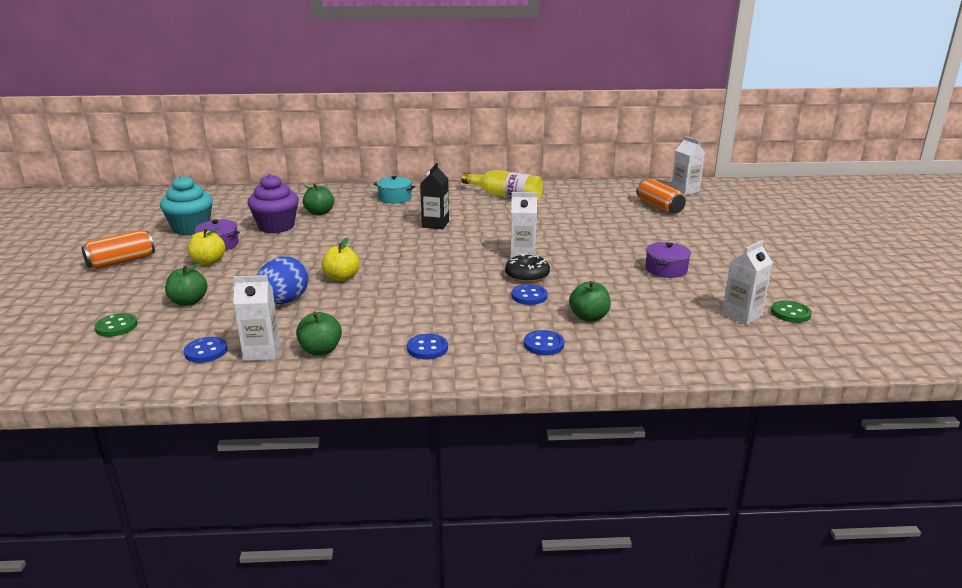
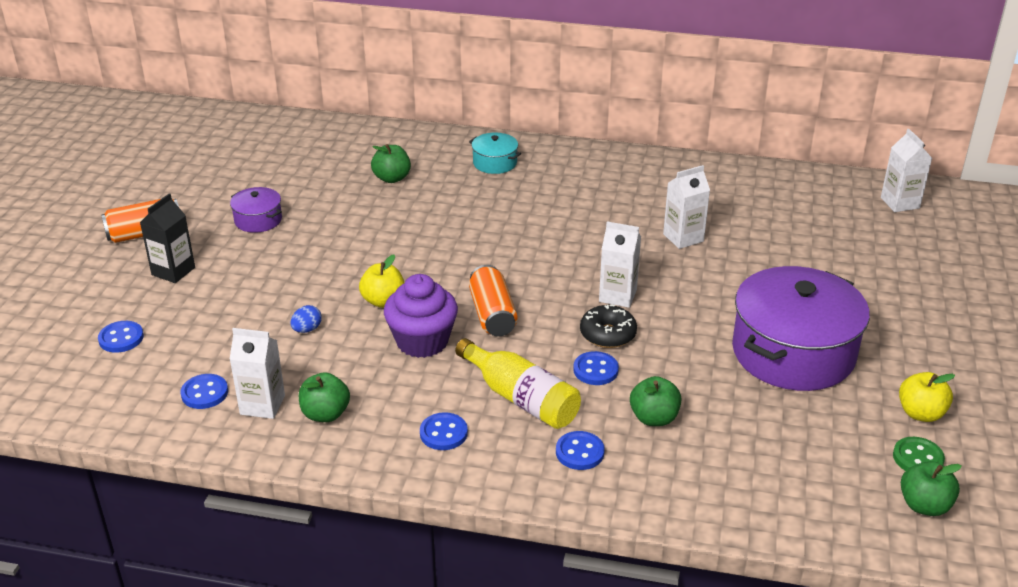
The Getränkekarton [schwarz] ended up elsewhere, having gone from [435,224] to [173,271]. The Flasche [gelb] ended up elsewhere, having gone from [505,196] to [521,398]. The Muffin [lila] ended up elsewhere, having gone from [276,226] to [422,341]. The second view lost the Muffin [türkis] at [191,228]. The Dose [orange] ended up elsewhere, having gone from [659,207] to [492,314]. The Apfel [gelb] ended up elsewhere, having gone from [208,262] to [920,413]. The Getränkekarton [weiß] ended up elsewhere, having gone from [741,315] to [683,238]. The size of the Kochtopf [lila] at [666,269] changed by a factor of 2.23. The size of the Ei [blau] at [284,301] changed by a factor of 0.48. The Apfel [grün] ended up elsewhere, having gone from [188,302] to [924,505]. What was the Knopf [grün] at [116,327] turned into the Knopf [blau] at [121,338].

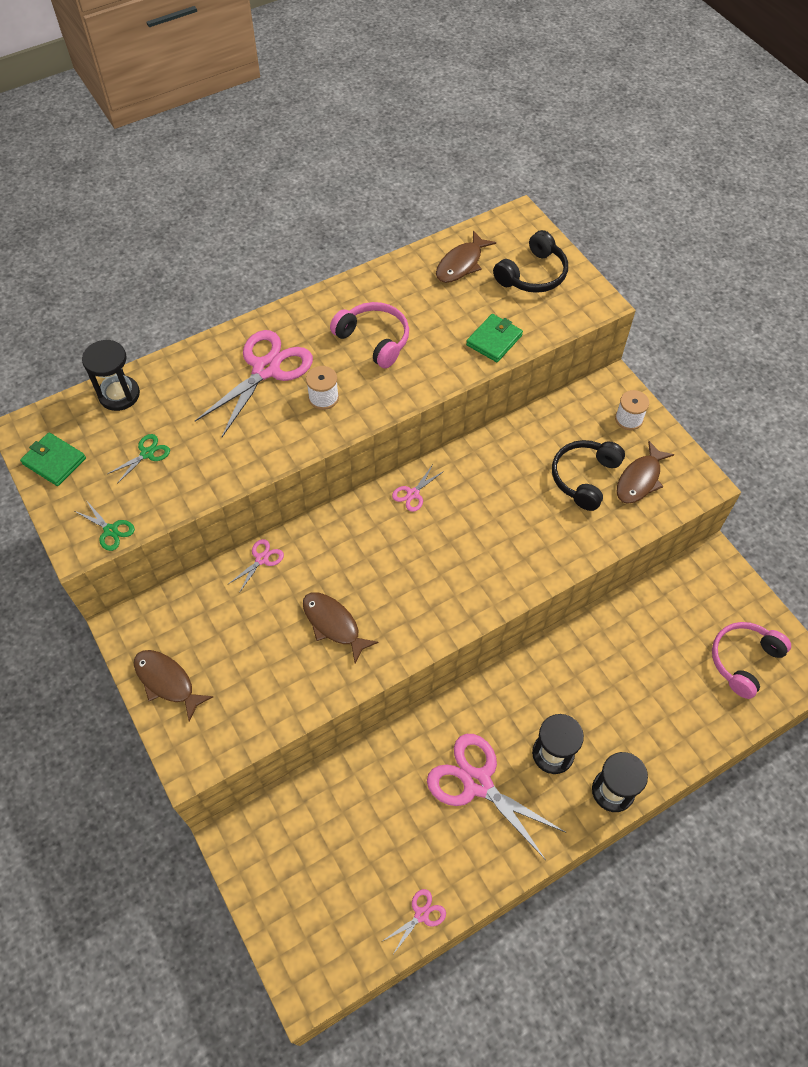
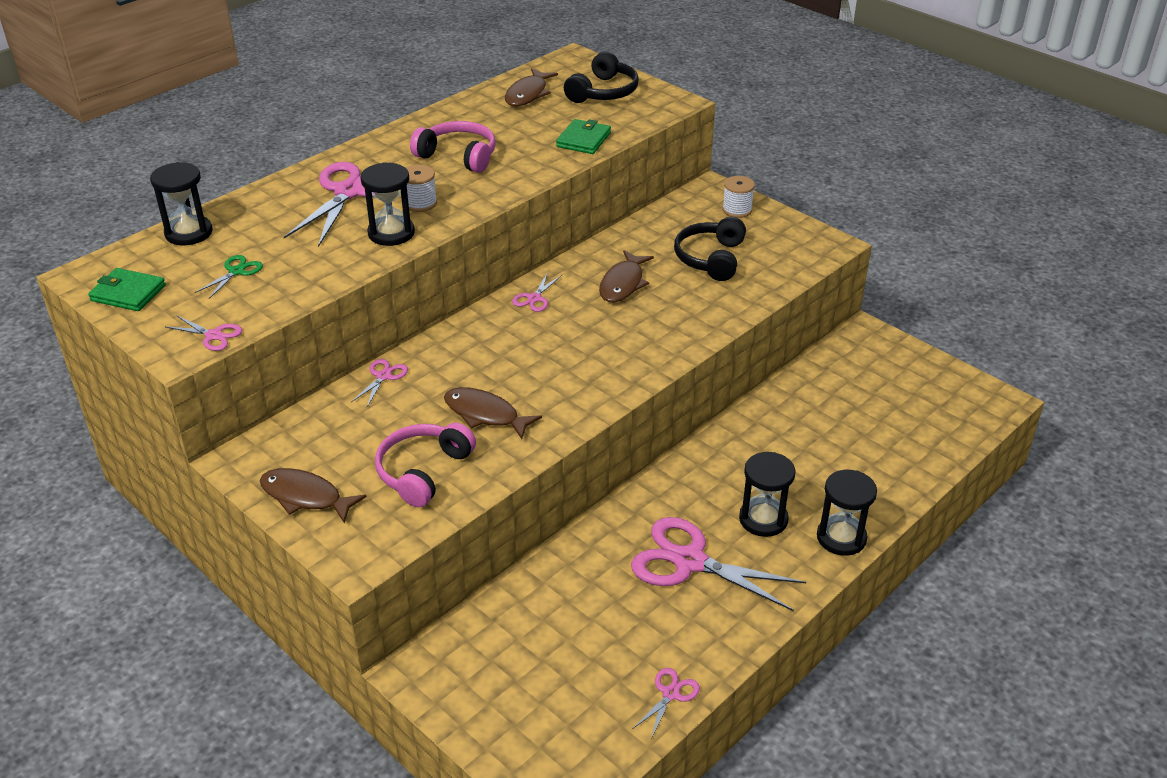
The Fisch [braun] ended up elsewhere, having gone from [640,479] to [623,284]. What was the Schere [grün] at [110,530] turned into the Schere [rosa] at [213,335]. The Kopfhörer [rosa] ended up elsewhere, having gone from [744,660] to [423,471]. The second view gained the Sanduhr [schwarz] at [391,233].

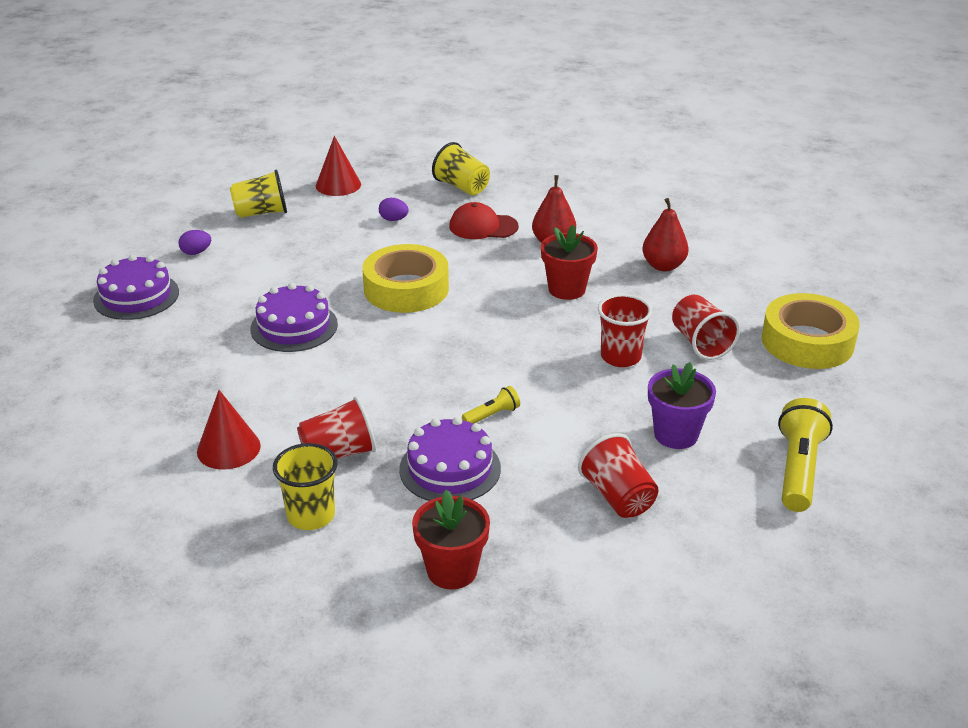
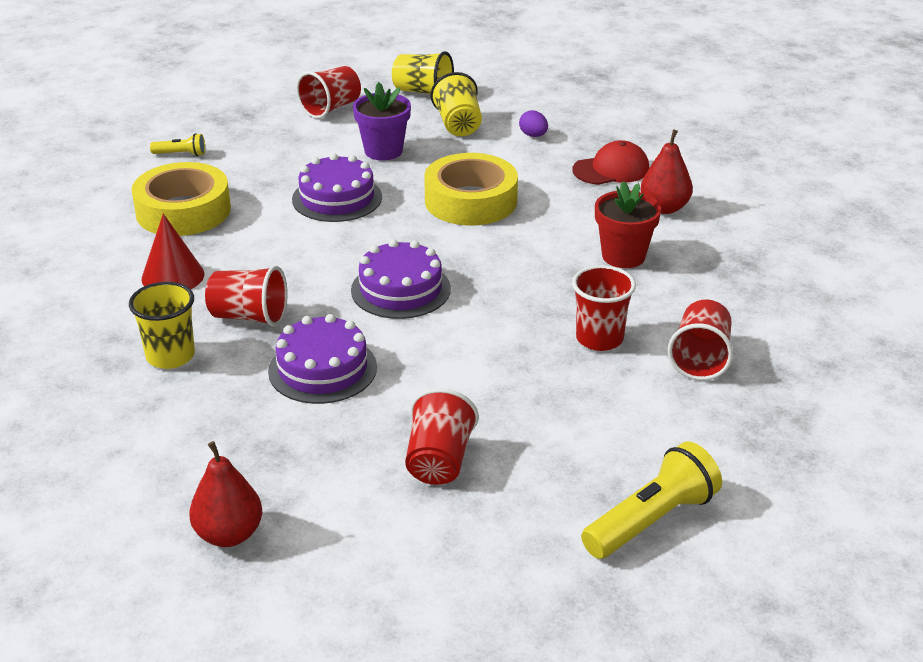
The second view lost the Kegel [rot] at [338,185]. The Becher [gelb] ended up elsewhere, having gone from [462,187] to [458,125]. The Birne [rot] ended up elsewhere, having gone from [663,266] to [229,534]. The Kappe [rot] at [483,226] ended up facing another way, 120 degrees clockwise from before. Where the Ei [lila] stood at [196,252], the Becher [rot] came to stand at [331,108]. The Kuchen [lila] ended up elsewhere, having gone from [136,296] to [400,289]. The Klebeband [gelb] ended up elsewhere, having gone from [807,342] to [183,211]. The Blumentopf [lila] ended up elsewhere, having gone from [676,434] to [383,151]. The Taschenlampe [gelb] ended up elsewhere, having gone from [492,415] to [181,154]. The second view lost the Blumentopf [rot] at [452,570].

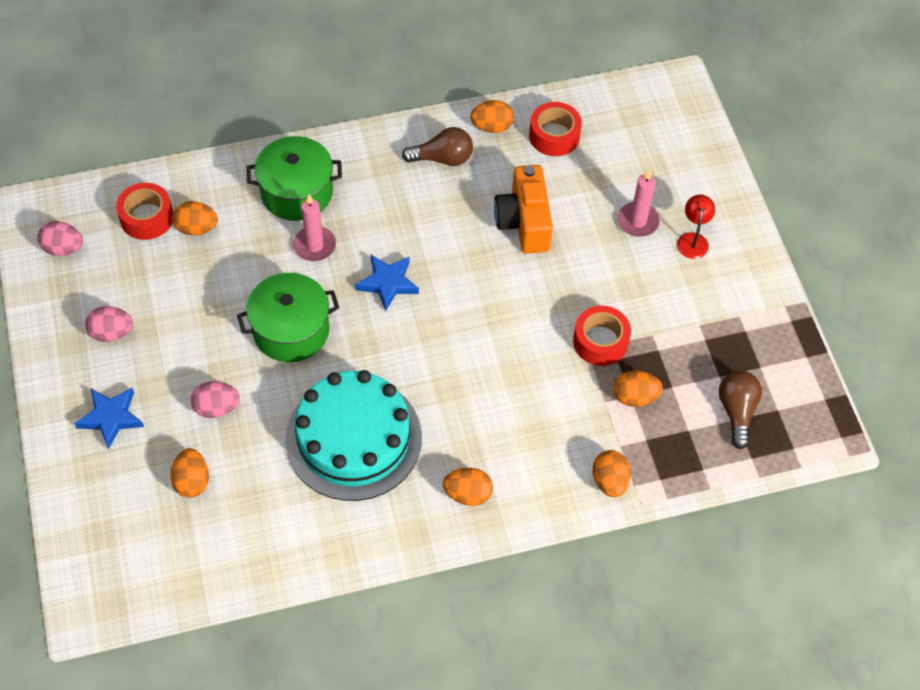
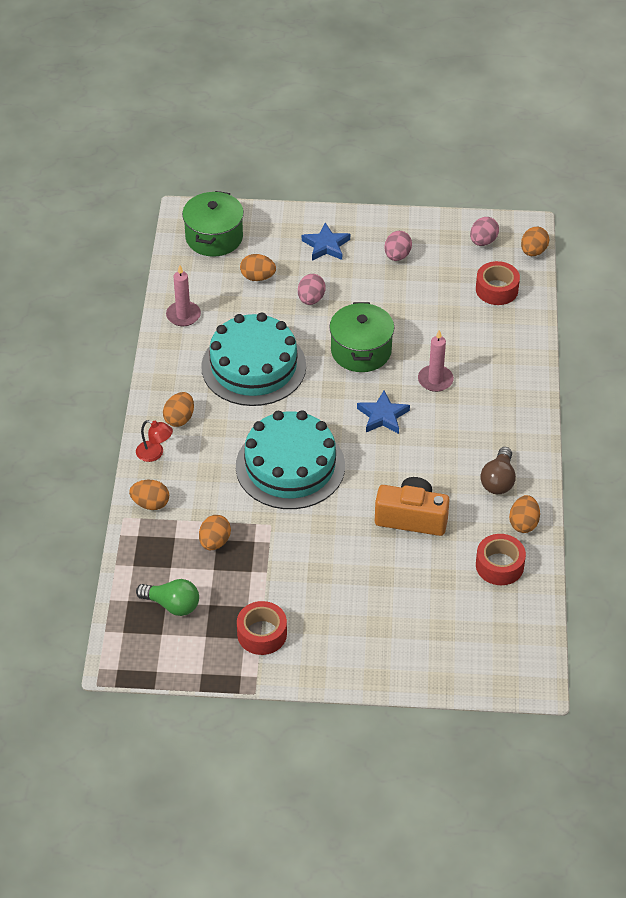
The Kochtopf [grün] ended up elsewhere, having gone from [297,192] to [214,237]. The Kerze [rosa] ended up elsewhere, having gone from [638,221] to [183,315]. The Lampe [rot] ended up elsewhere, having gone from [693,240] to [155,453]. The Ei [orange] ended up elsewhere, having gone from [197,228] to [533,251]. The Klebeband [rot] ended up elsewhere, having gone from [600,341] to [262,634]. What was the Glühbirne [braun] at [736,411] turned into the Glühbirne [grün] at [172,605]. The second view gained the Kuchen [türkis] at [290,466].

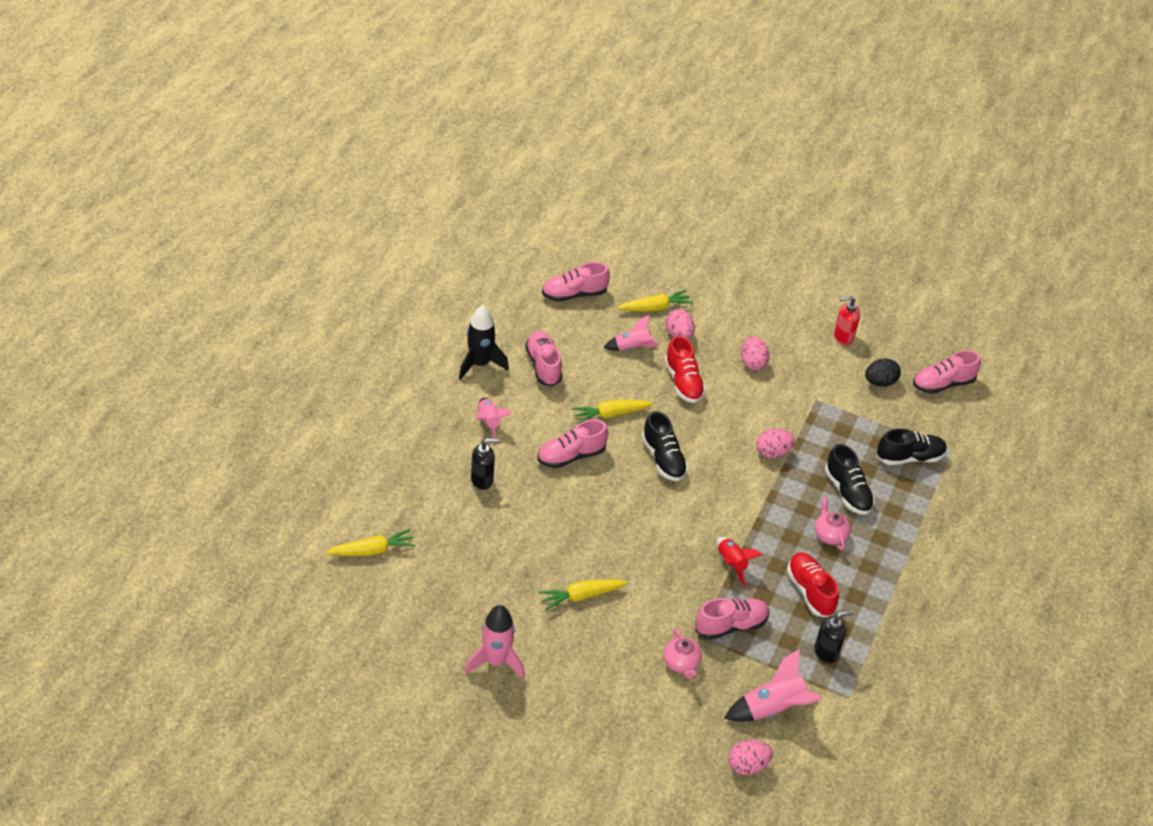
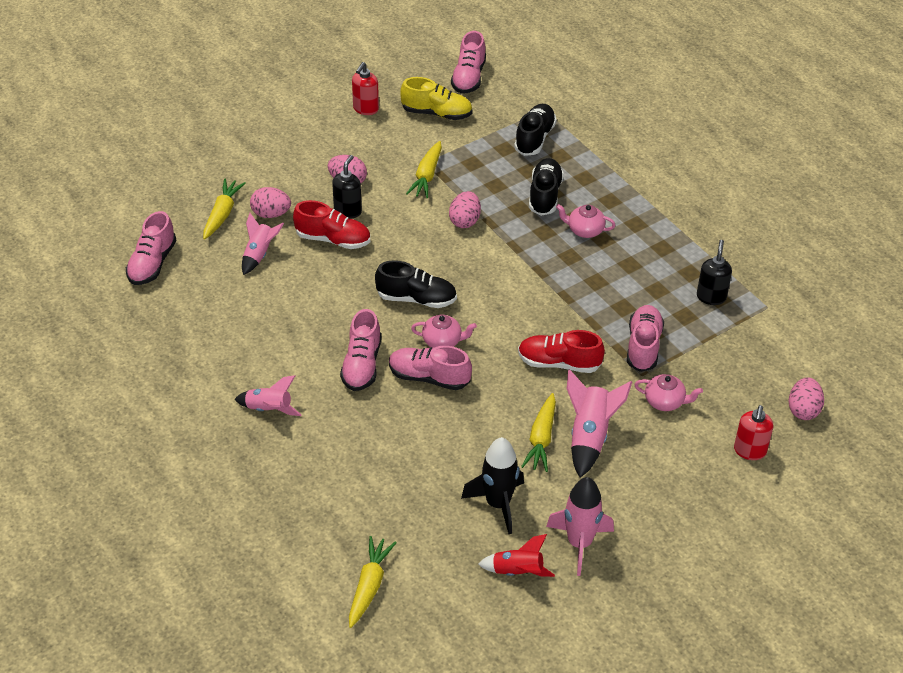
The Rakete [schwarz] ended up elsewhere, having gone from [480,364] to [498,504]. The Schuh [rosa] ended up elsewhere, having gone from [543,366] to [429,377]. Where the Ei [schwarz] stood at [880,382], the Schuh [gelb] came to stand at [436,113]. The Karotte [gelb] ended up elsewhere, having gone from [610,414] to [427,176]. The Seifenspender [schwarz] ended up elsewhere, having gone from [482,480] to [348,211]. The Schuh [schwarz] at [847,492] ended up facing another way, 90 degrees counterclockwise from before. The Rakete [rot] ended up elsewhere, having gone from [731,564] to [517,571]. The Schuh [rot] ended up elsewhere, having gone from [810,591] to [559,363]. The Rakete [rosa] ended up elsewhere, having gone from [773,708] to [589,436]. The second view gained the Teekanne [rosa] at [443,341]. The second view gained the Seifenspender [rot] at [749,451].

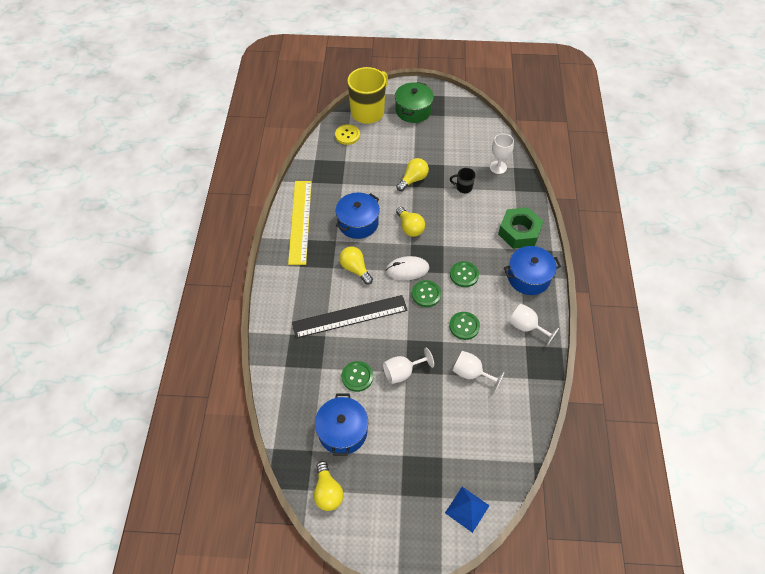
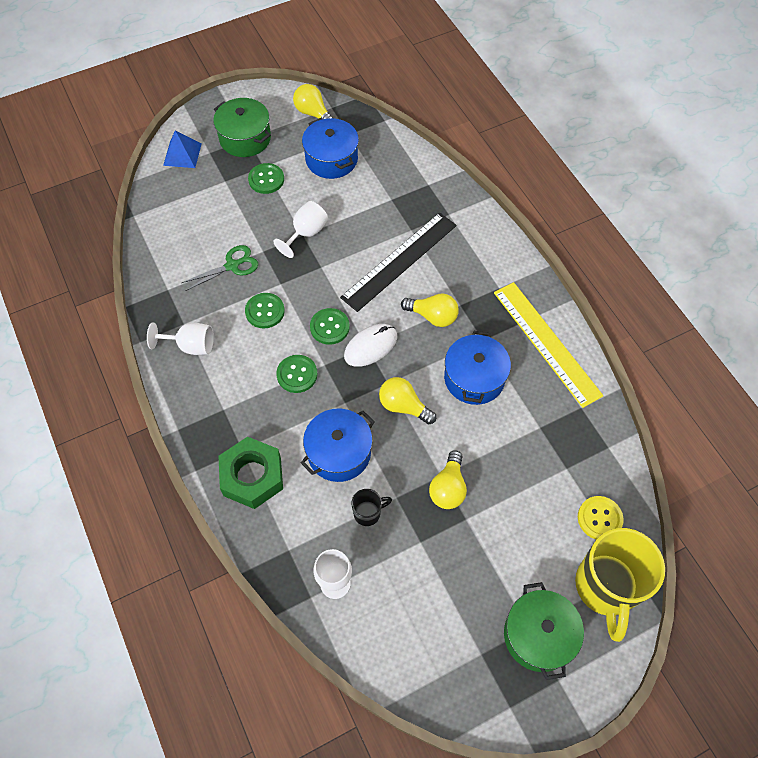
The Kochtopf [blau] ended up elsewhere, having gone from [528,277] to [339,452]. Where the Kelch [weiß] stood at [471,373], the Schere [grün] came to stand at [232,266]. The Knopf [grün] ended up elsewhere, having gone from [357,377] to [266,179]. The second view gained the Kochtopf [grün] at [245,138].

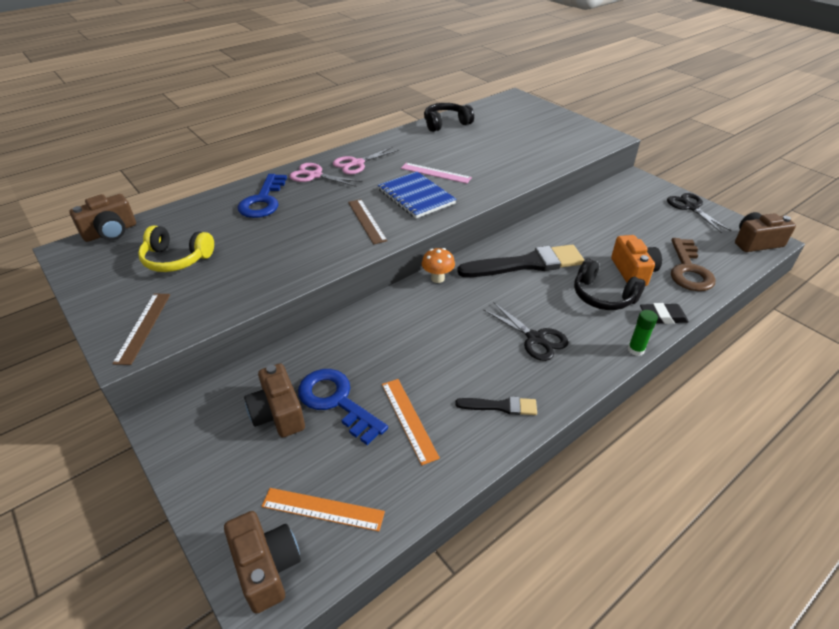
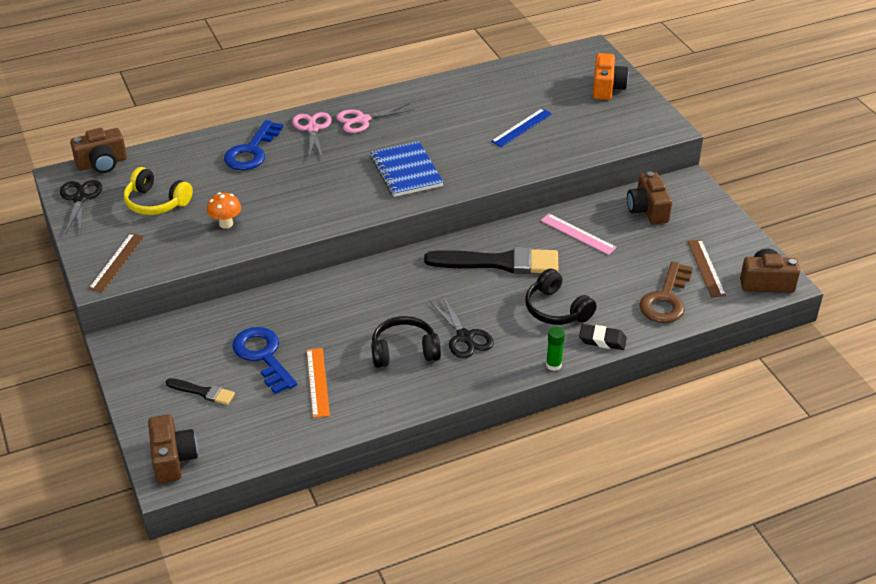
The Kopfhörer [schwarz] ended up elsewhere, having gone from [446,124] to [404,351]. The Schere [rosa] at [314,175] ended up facing another way, 45 degrees clockwise from before. The Lineal [rosa] ended up elsewhere, having gone from [435,173] to [578,234]. The Schere [schwarz] ended up elsewhere, having gone from [690,207] to [80,198]. The Lineal [braun] ended up elsewhere, having gone from [367,221] to [706,268]. The Kamera [orange] ended up elsewhere, having gone from [633,272] to [607,88]. The Pilz [orange] ended up elsewhere, having gone from [437,278] to [226,224]. The Kamera [braun] ended up elsewhere, having gone from [278,413] to [647,210]. The Pinsel [schwarz] ended up elsewhere, having gone from [500,406] to [203,392]. The second view lost the Lineal [orange] at [323,509]. The second view gained the Lineal [blau] at [521,127].

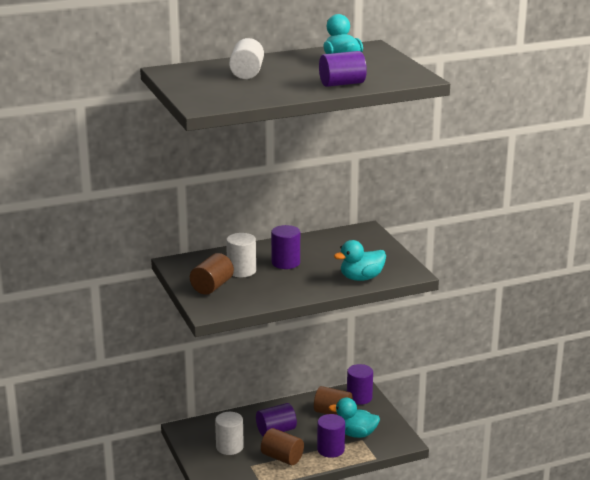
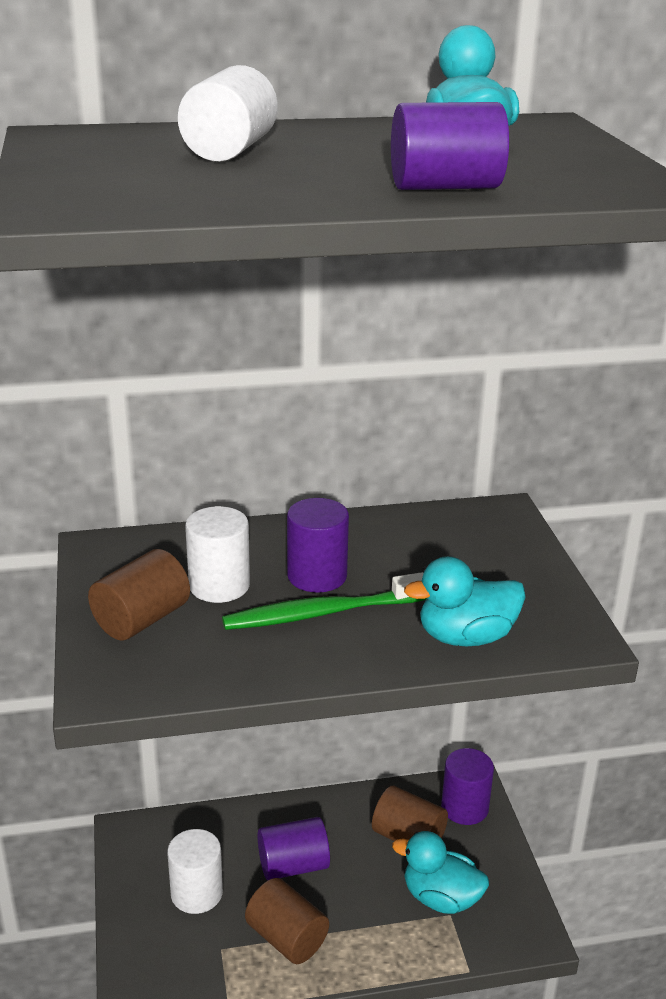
The second view lost the Vollzylinder [lila] at [330,449]. The second view gained the Zahnbürste [grün] at [322,613].

